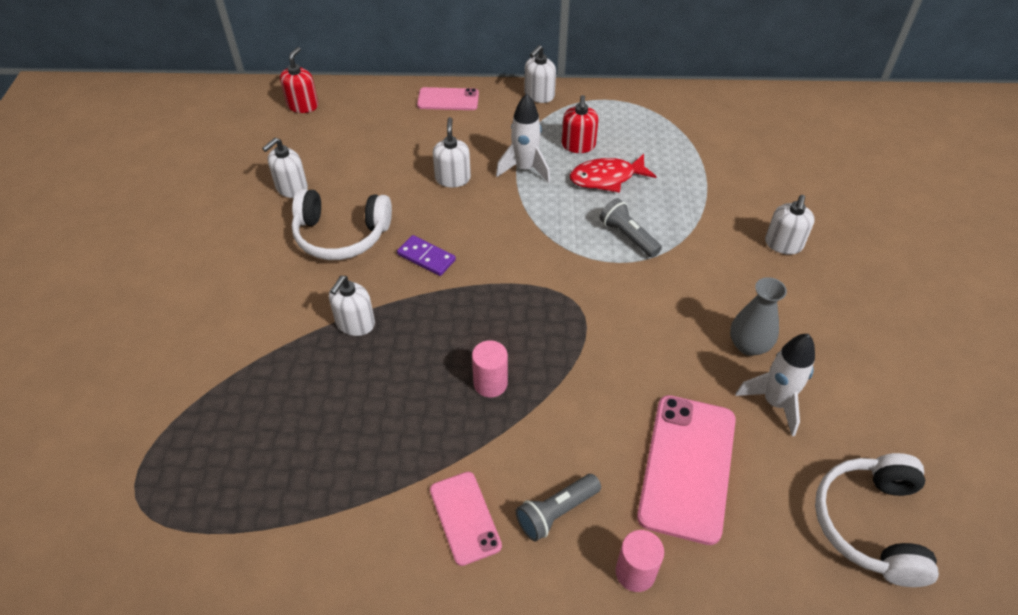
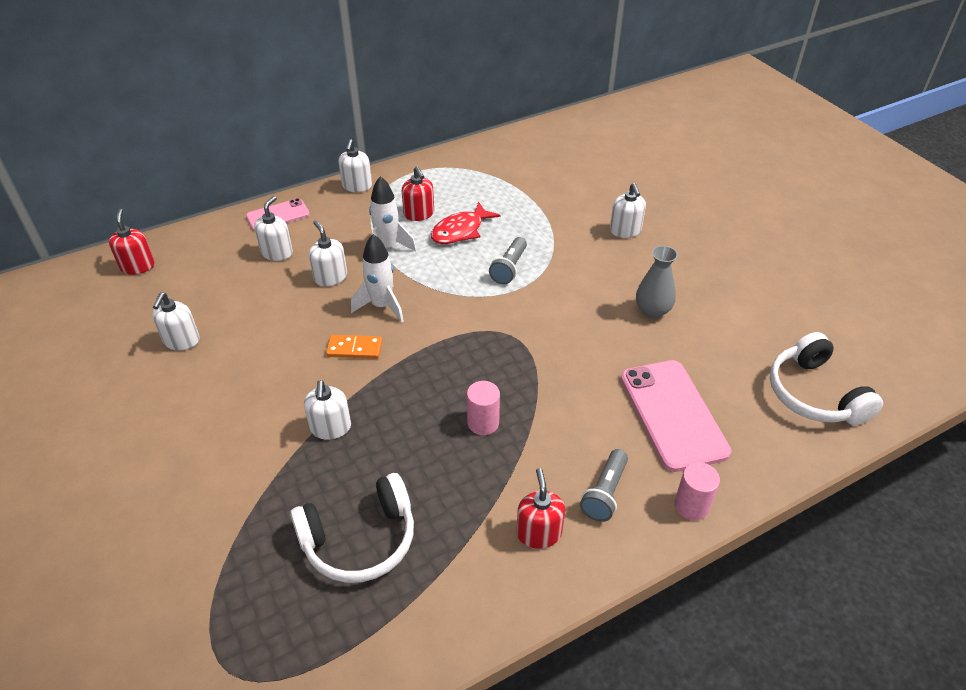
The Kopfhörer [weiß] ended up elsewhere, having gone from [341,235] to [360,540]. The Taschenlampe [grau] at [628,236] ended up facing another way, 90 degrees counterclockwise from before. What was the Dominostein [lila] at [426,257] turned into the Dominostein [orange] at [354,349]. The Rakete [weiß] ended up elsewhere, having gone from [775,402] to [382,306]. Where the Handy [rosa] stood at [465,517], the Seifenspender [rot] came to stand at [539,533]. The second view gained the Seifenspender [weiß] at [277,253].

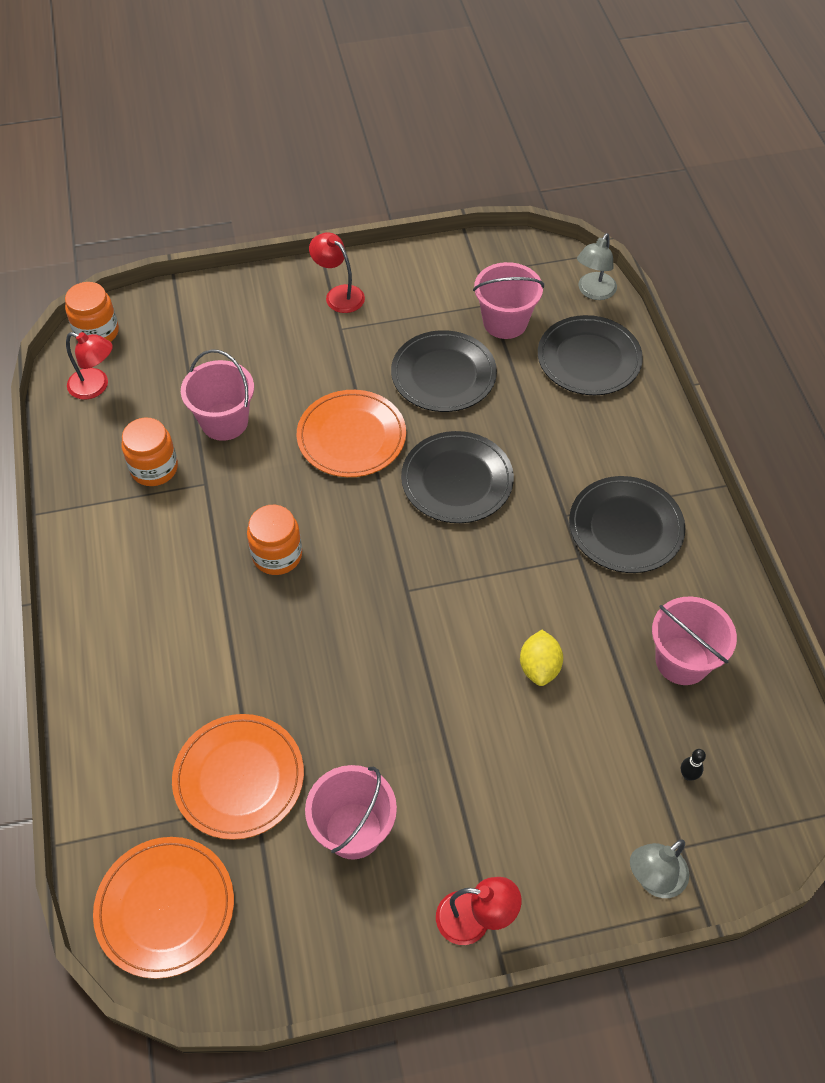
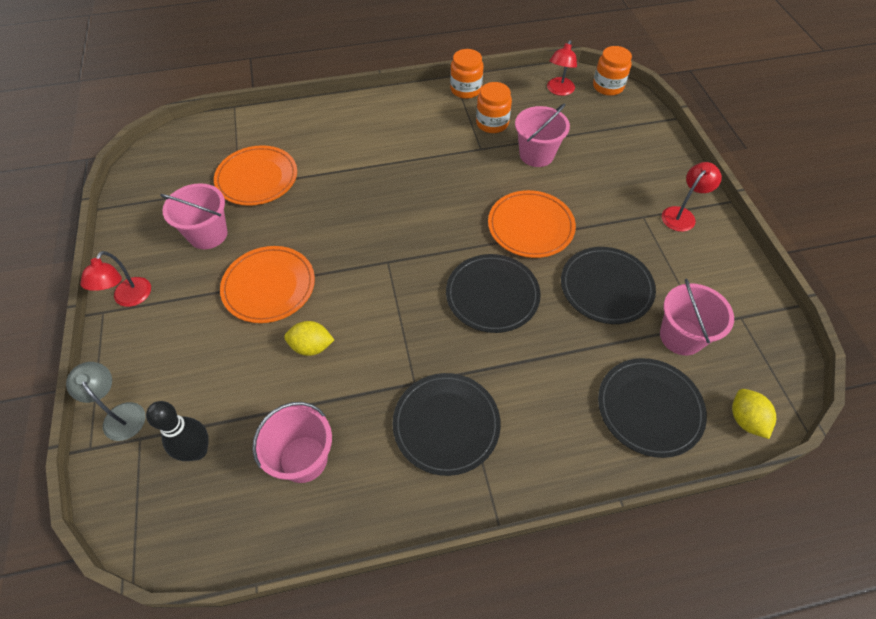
Where the Lampe [grau] stood at [593,292], the Zitrone [gelb] came to stand at [745,420]. The Einmachglas [orange] ended up elsewhere, having gone from [277,555] to [466,89]. The size of the Bowlingkegel [schwarz] at [688,775] changed by a factor of 2.15. The Teller [orange] ended up elsewhere, having gone from [165,908] to [269,286].

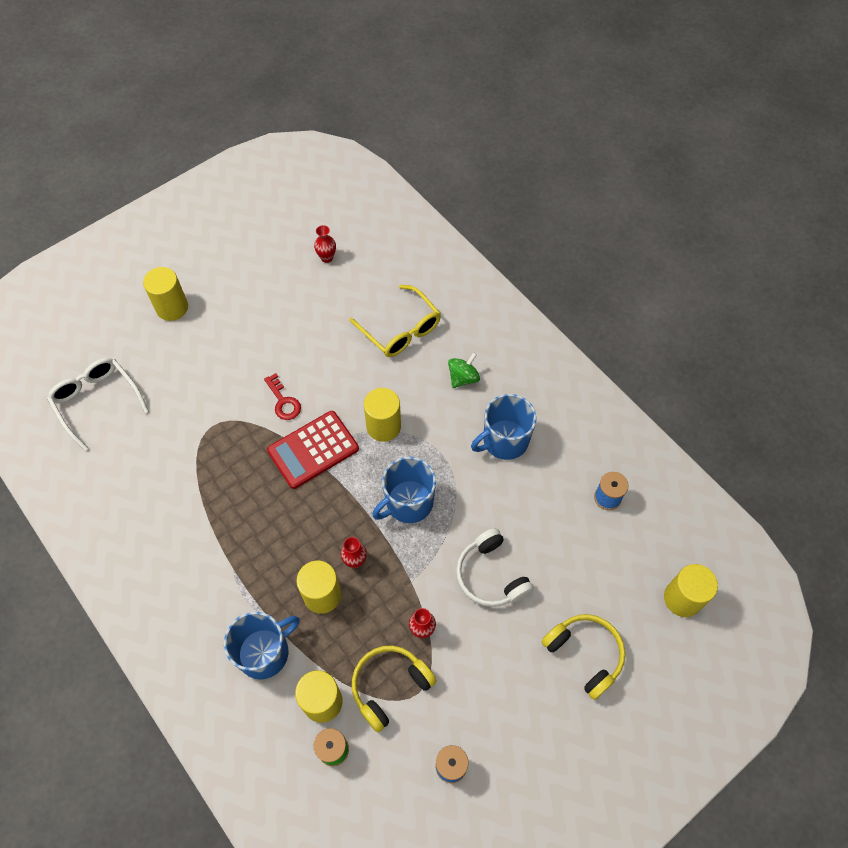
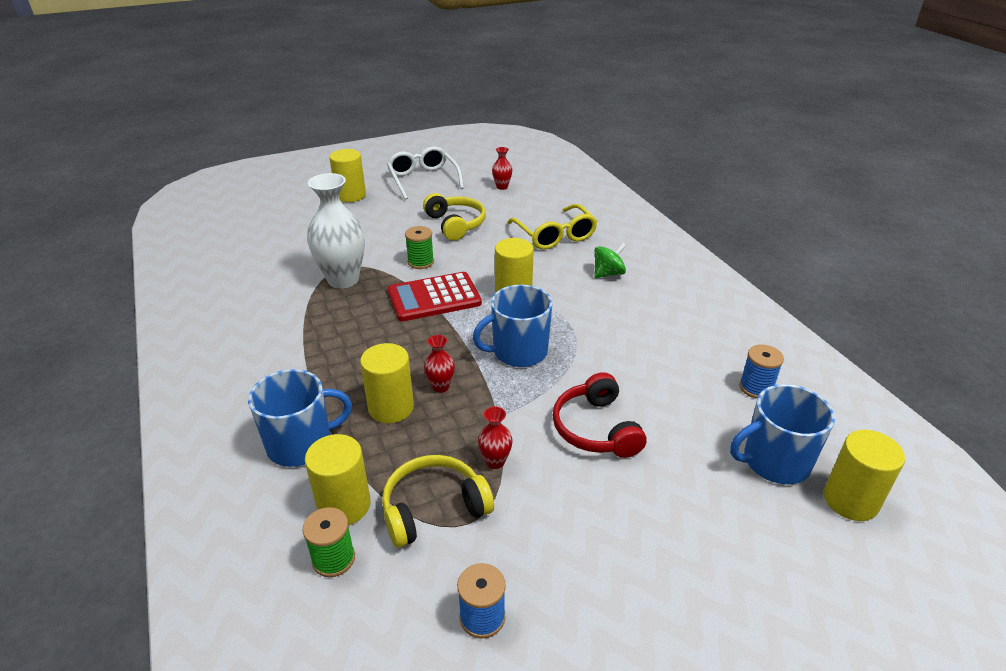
The Brille [weiß] ended up elsewhere, having gone from [97,401] to [423,179]. Where the Schlüssel [rot] stood at [283,401], the Garnrolle [grün] came to stand at [420,262]. The Tasse [blau] ended up elsewhere, having gone from [504,440] to [774,462]. What was the Kopfhörer [weiß] at [491,575] turned into the Kopfhörer [rot] at [596,428]. The Kopfhörer [gelb] ended up elsewhere, having gone from [585,654] to [455,224]. The second view gained the Vase [weiß] at [343,280].

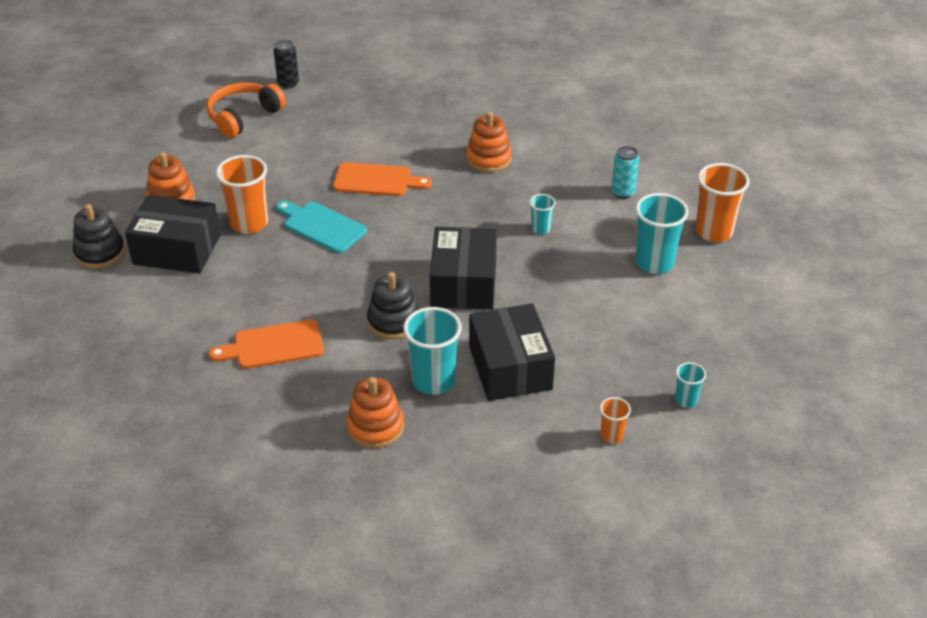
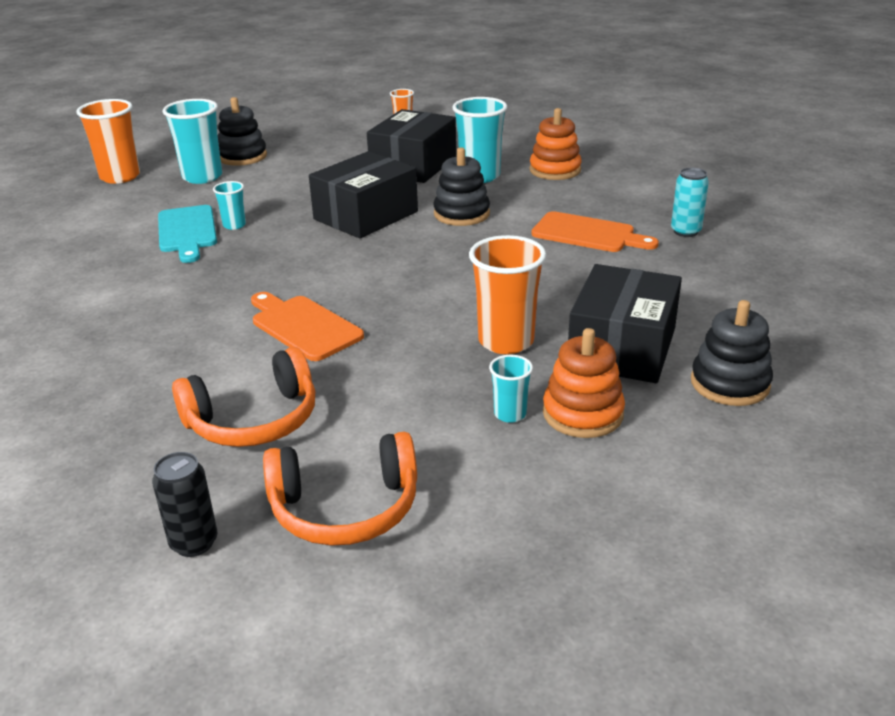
The second view lost the Stapelspielzeug [orange] at [488,159]. The Dose [türkis] ended up elsewhere, having gone from [623,192] to [685,231]. The Schachtel [schwarz] at [177,250] ended up facing another way, 60 degrees clockwise from before. The Schneidebrett [türkis] ended up elsewhere, having gone from [322,226] to [187,231]. The Becher [türkis] ended up elsewhere, having gone from [686,400] to [510,414]. The second view gained the Stapelspielzeug [schwarz] at [242,156]. The second view gained the Kopfhörer [orange] at [253,420].

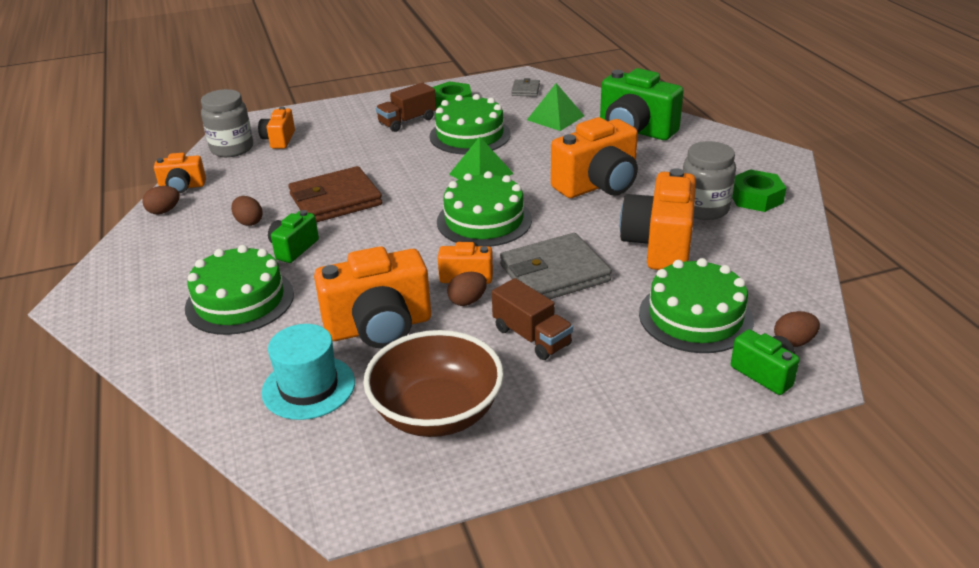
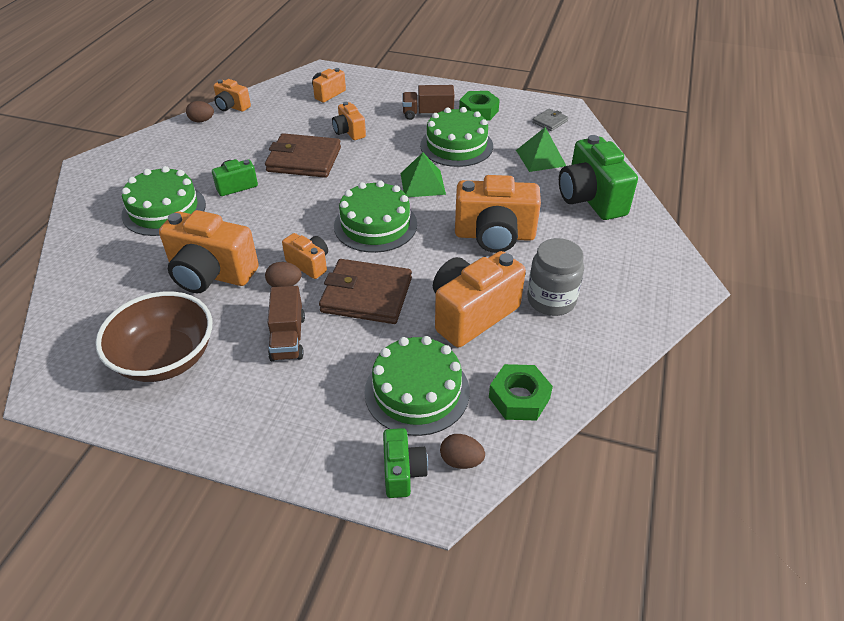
The second view lost the Einmachglas [grau] at [232,148]. The Sechskantmutter [grün] ended up elsewhere, having gone from [755,198] to [519,398]. The second view lost the Ei [braun] at [249,222]. What was the Geldbörse [grau] at [554,273] turned into the Geldbörse [braun] at [366,295]. The second view lost the Hut [türkis] at [308,387]. The second view gained the Kamera [orange] at [349,132].

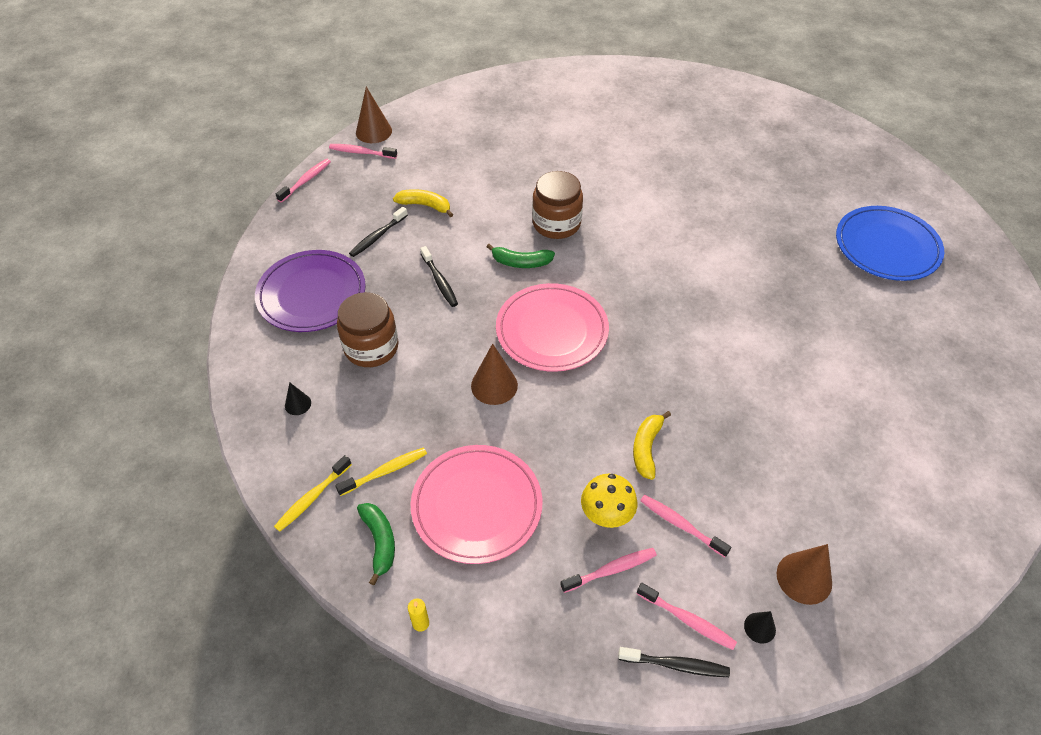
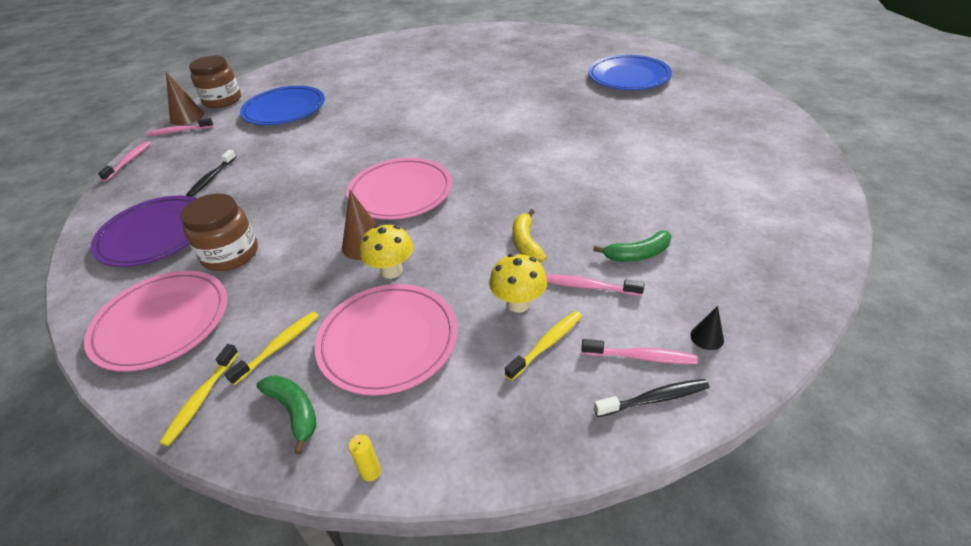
The Einmachglas [braun] ended up elsewhere, having gone from [556,224] to [222,100]. The second view lost the Banane [gelb] at [425,205]. The Banane [grün] ended up elsewhere, having gone from [521,262] to [637,254]. The second view lost the Zahnbürste [schwarz] at [439,281]. Where the Kegel [schwarz] stood at [298,404], the Teller [rosa] came to stand at [162,323]. The second view lost the Kegel [braun] at [804,578]. What was the Zahnbürste [rosa] at [611,570] turned into the Zahnbürste [gelb] at [547,344]. The second view gained the Teller [blau] at [284,110]. The second view gained the Pilz [gelb] at [391,271].

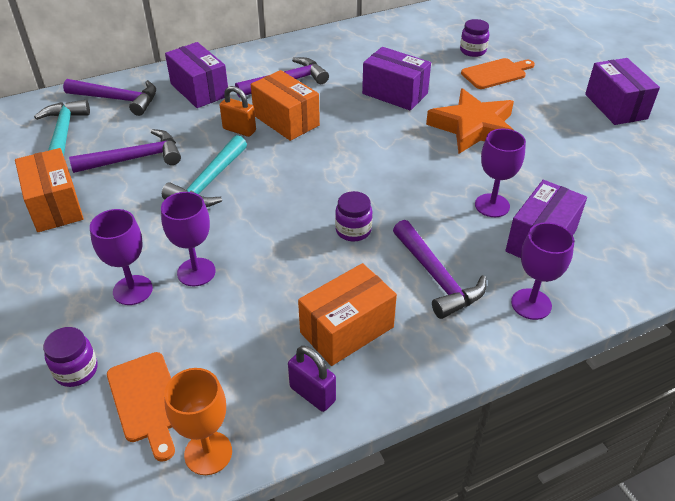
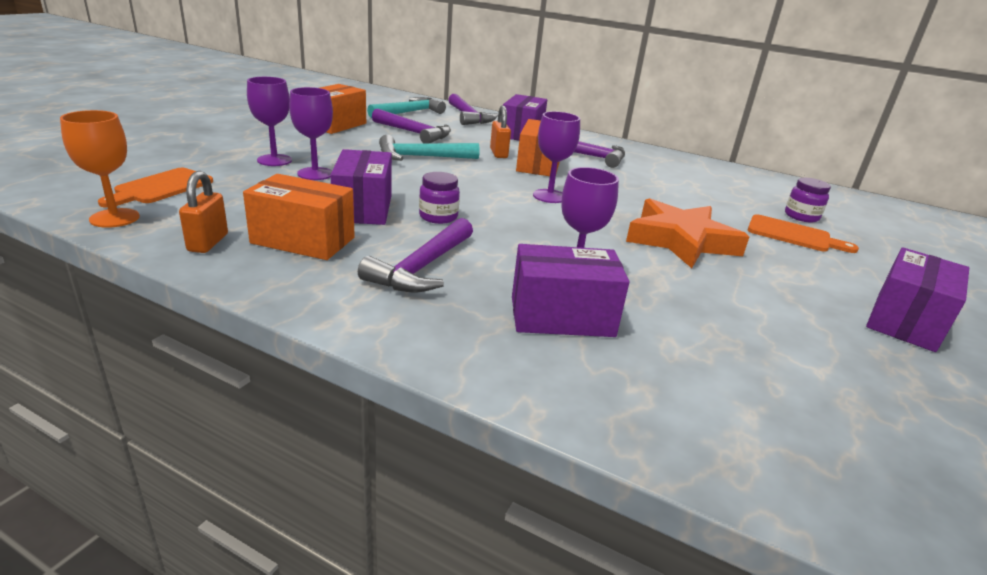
The Schachtel [lila] ended up elsewhere, having gone from [395,93] to [364,208]. The Kelch [lila] ended up elsewhere, having gone from [531,304] to [549,196]. The second view lost the Einmachglas [lila] at [76,370]. What was the Vorhängeschloss [lila] at [312,394] turned into the Vorhängeschloss [orange] at [208,243].

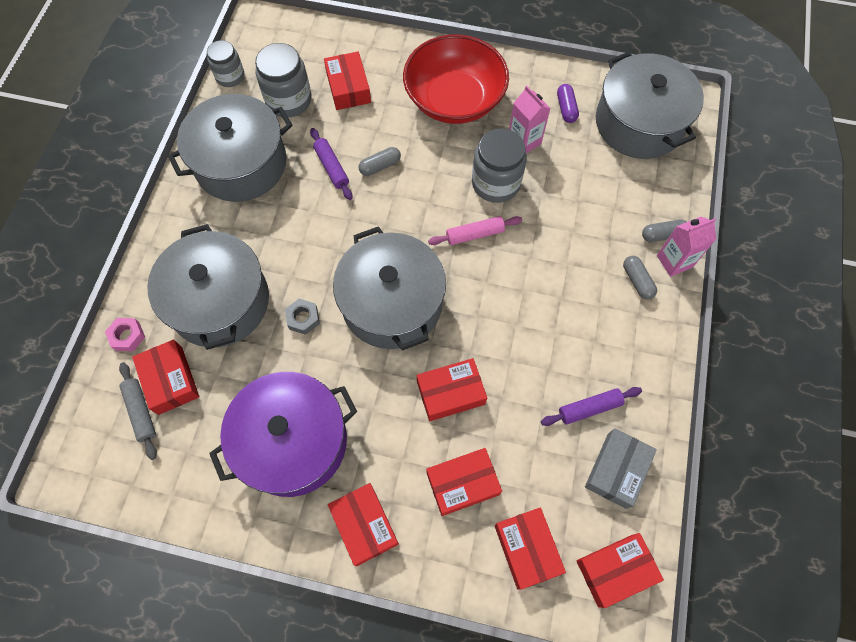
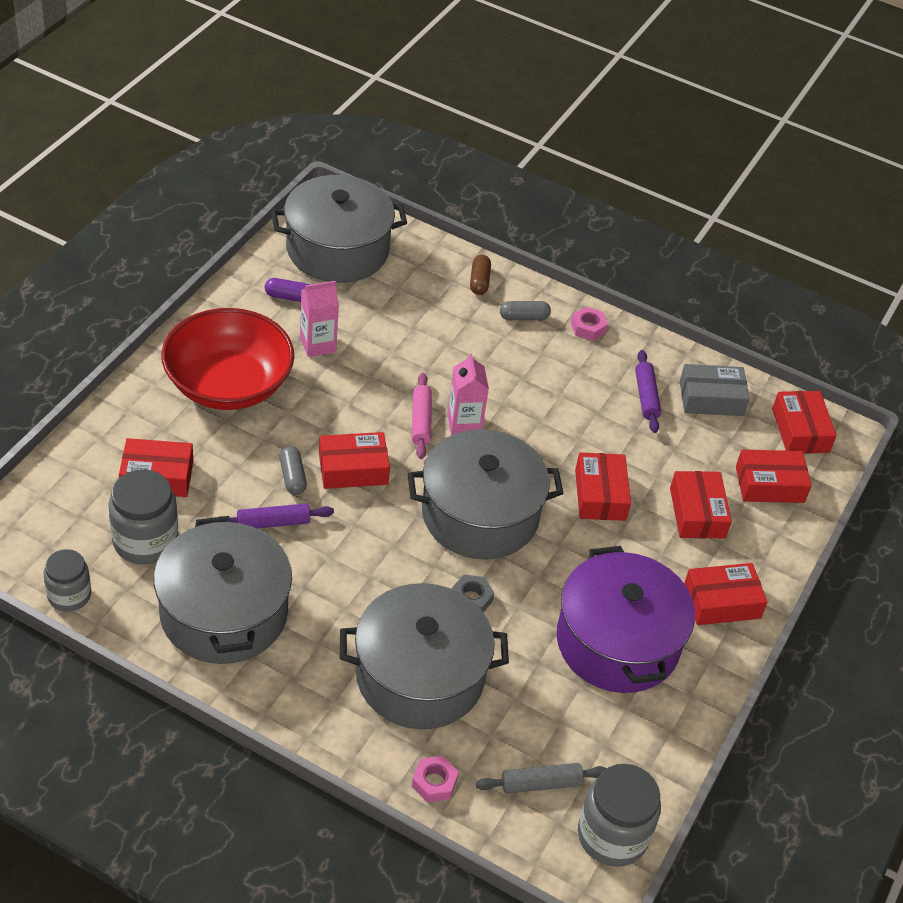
The Einmachglas [grau] ended up elsewhere, having gone from [496,183] to [612,835]. The Getränkekarton [rosa] ended up elsewhere, having gone from [674,261] to [464,424]. What was the Kapsel [grau] at [662,235] turned into the Kapsel [braun] at [479,281]. The Schachtel [rot] ended up elsewhere, having gone from [170,380] to [353,469]. The Schachtel [grau] at [617,470] ended up facing another way, 45 degrees counterclockwise from before. The second view gained the Sechskantmutter [rosa] at [588,328].

